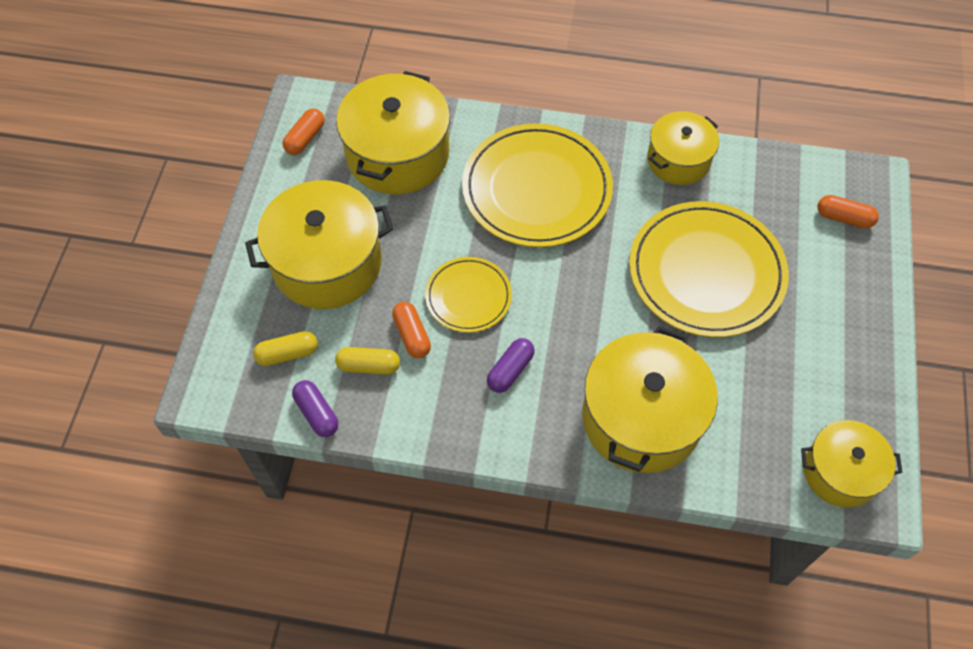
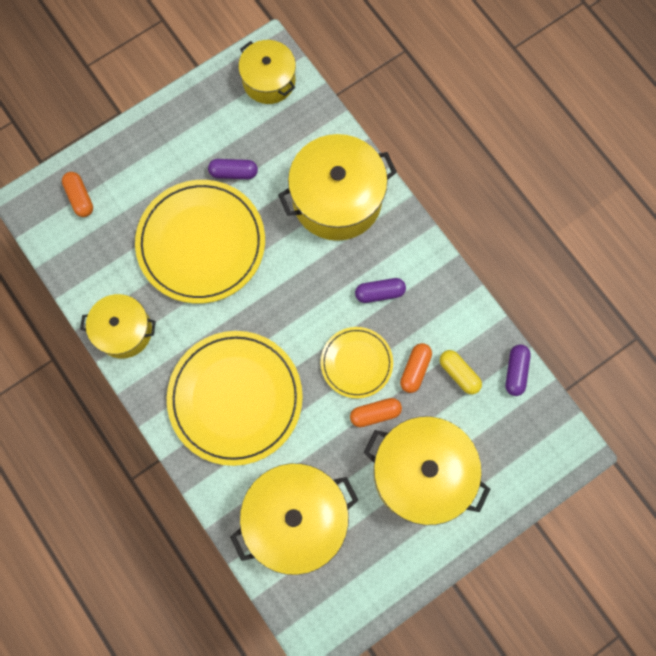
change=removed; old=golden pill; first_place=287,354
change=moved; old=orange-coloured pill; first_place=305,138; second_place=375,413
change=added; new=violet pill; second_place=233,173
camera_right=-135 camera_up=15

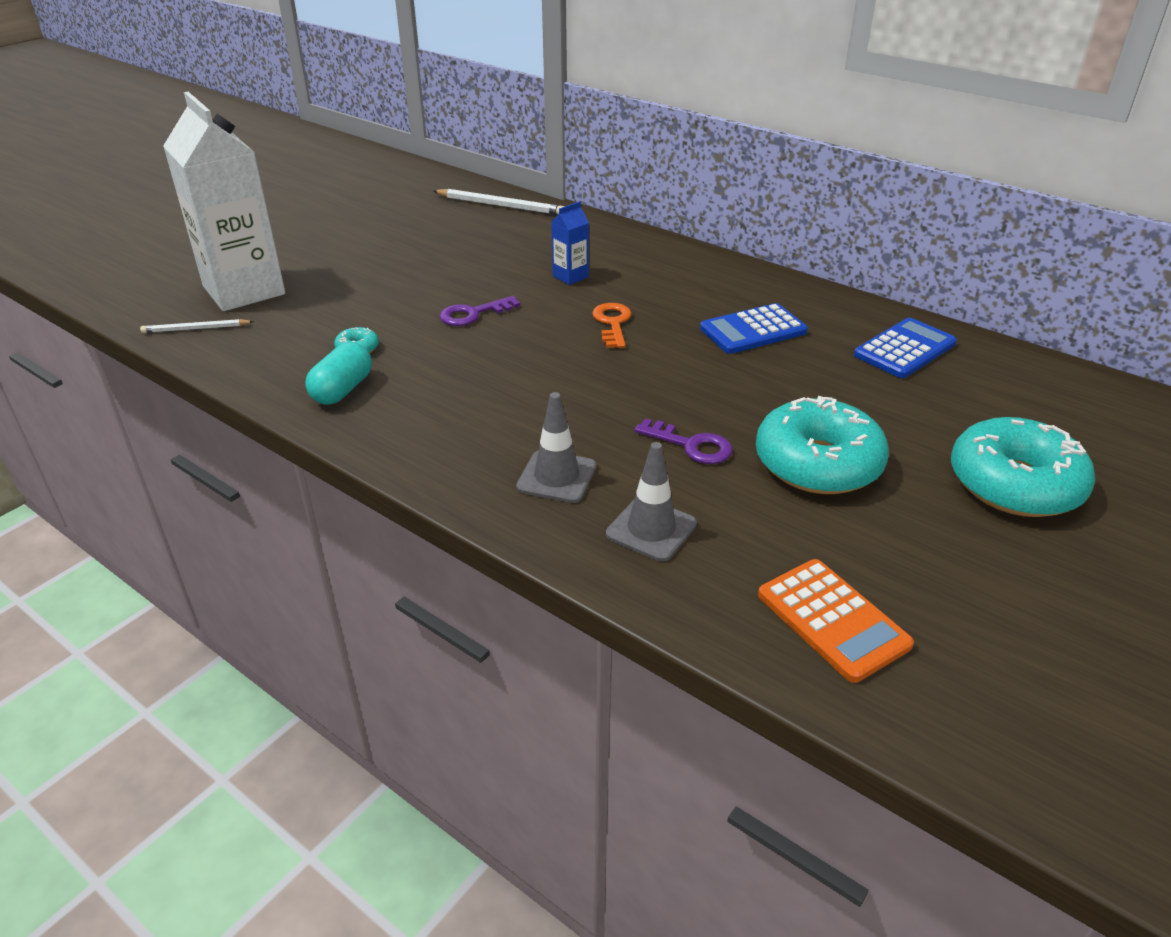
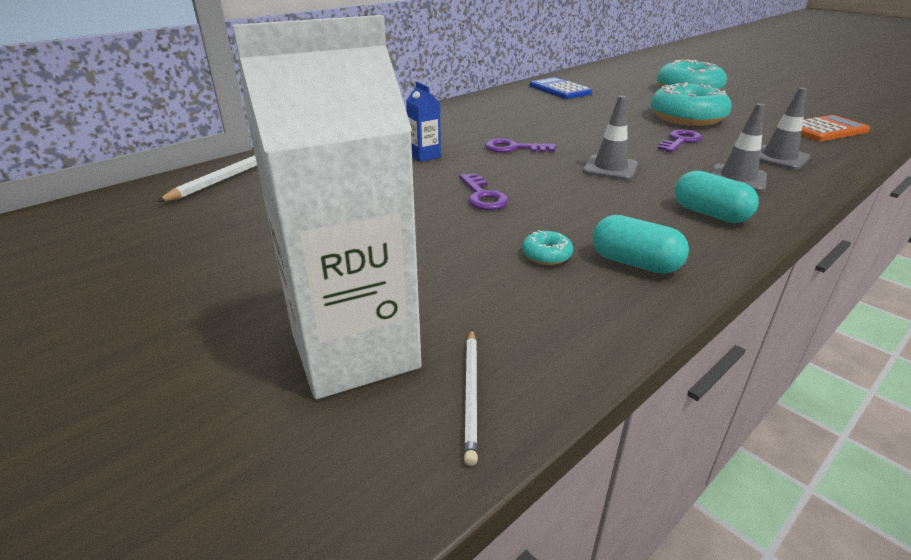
change=recoloured; old=orange-coloured latchkey; new=violet latchkey; first_place=612,323; second_place=514,148
change=removed; old=cobalt adding machine; first_place=753,330
change=added; new=ash-grey road cone; second_place=610,168
change=added; new=aqua pill; second_place=709,214
camera_right=-80 camera_up=-5

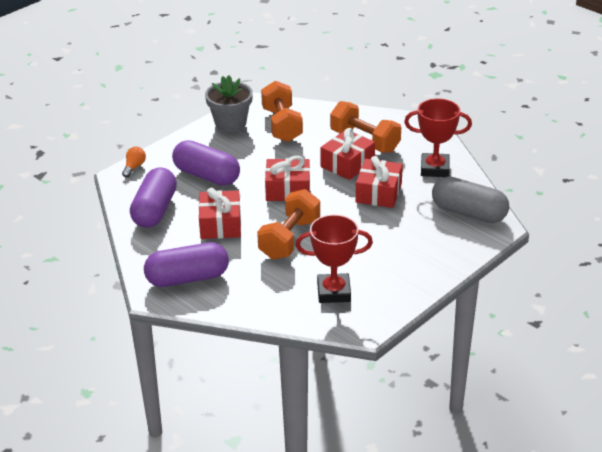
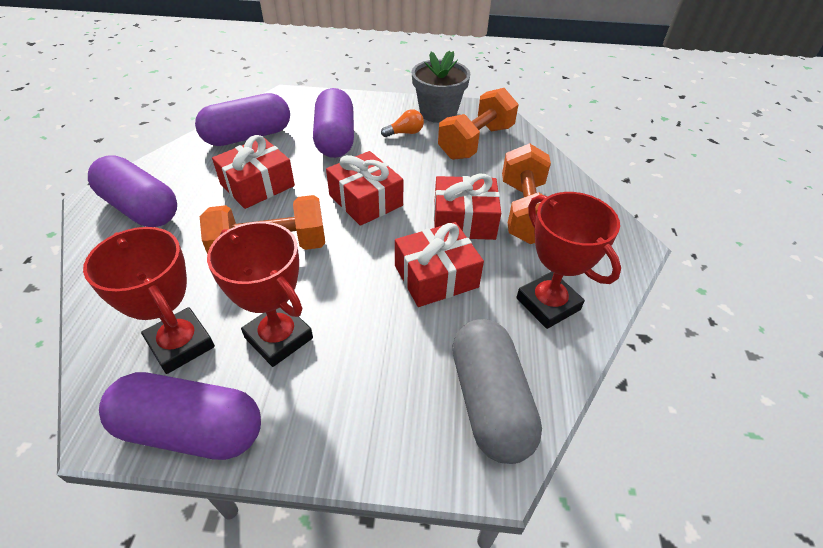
change=moved; old=orange-coloured bulb; first_place=134,167; second_place=405,133
change=added; new=violet pill; second_place=191,430
change=added; new=scarlet award cup; second_place=279,338
camera_right=50 camera_up=10

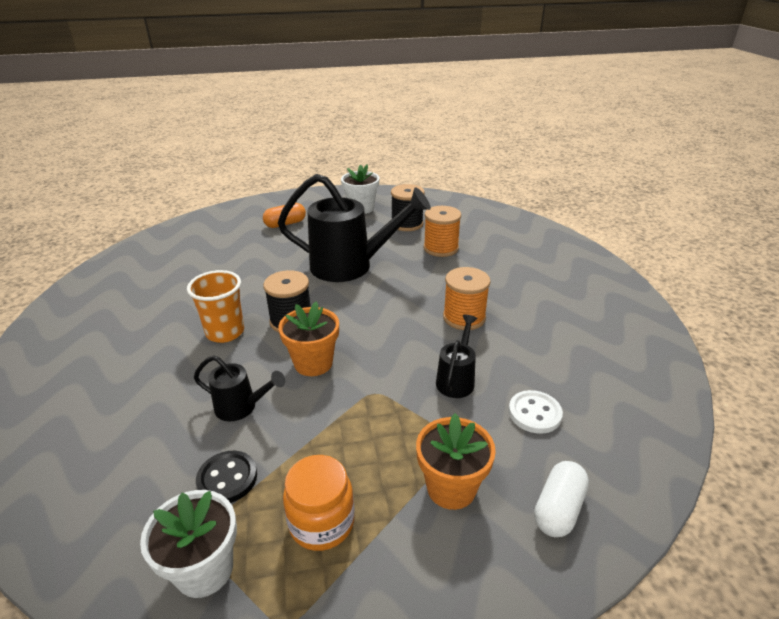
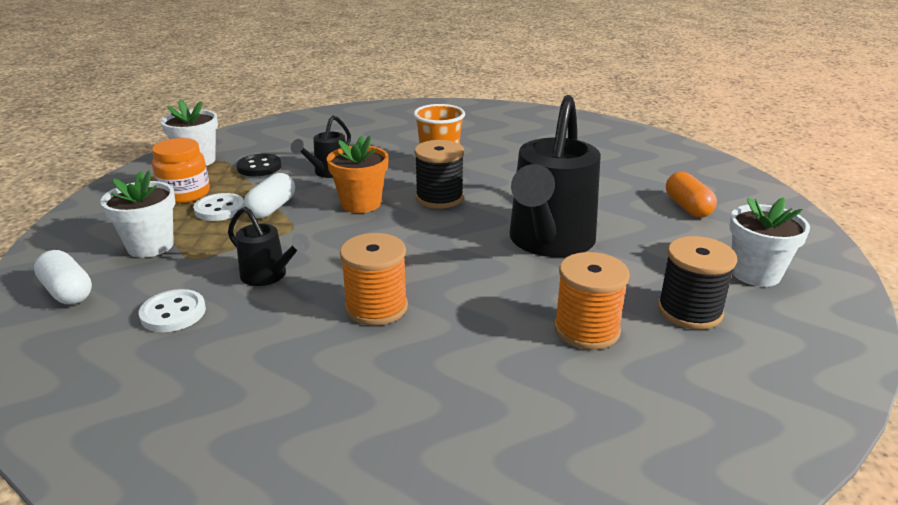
change=recoloured; old=orange-coloured flower pot; new=pure white flower pot; first_place=451,488; second_place=150,246
change=added; new=pure white sewing button; second_place=219,209
change=added; new=pure white pill; second_place=272,208
camera_right=105 camera_up=-5

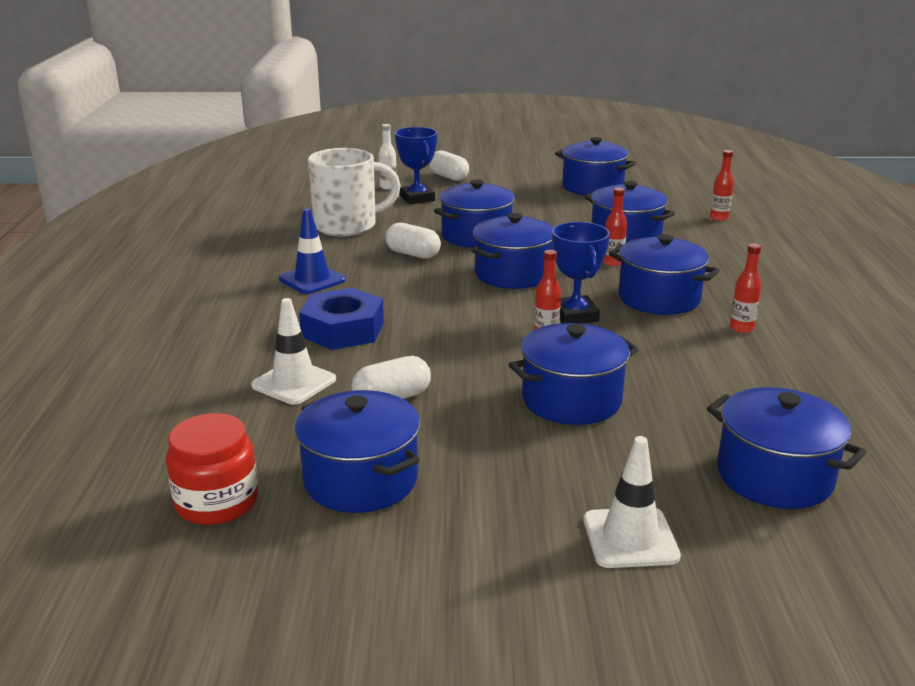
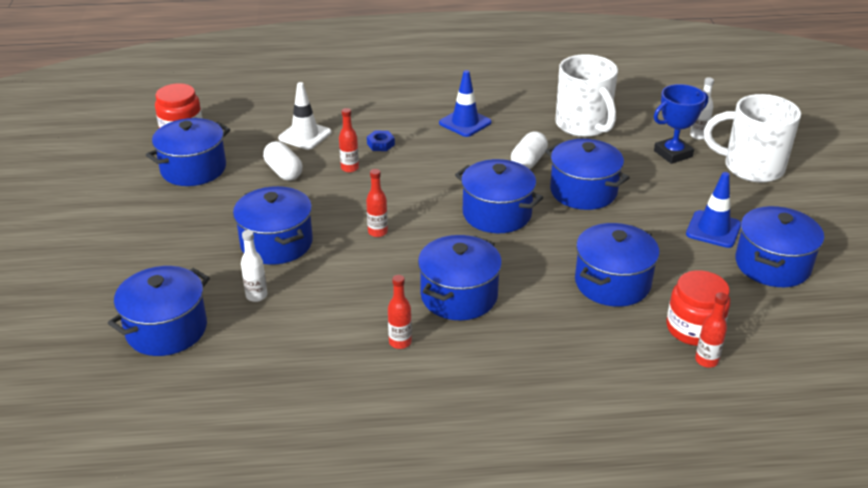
change=resized; old=cobalt hexagon nut; first_place=343,330; second_place=380,144; factor=0.45
change=replaced; old=pure white pill; new=pure white tea mug; first_place=448,177; second_place=751,167
change=removed; old=cobalt award cup; first_place=575,315
change=removed; old=pure white road cone; first_place=630,538
change=moved; old=scarlet flask; first_place=613,263; second_place=349,168
change=added; new=pure white flask; second_place=256,296
change=added; new=scarlet jar; second_place=694,328
change=added; new=cobalt road cone; second_place=713,229
camera_right=85 camera_up=10

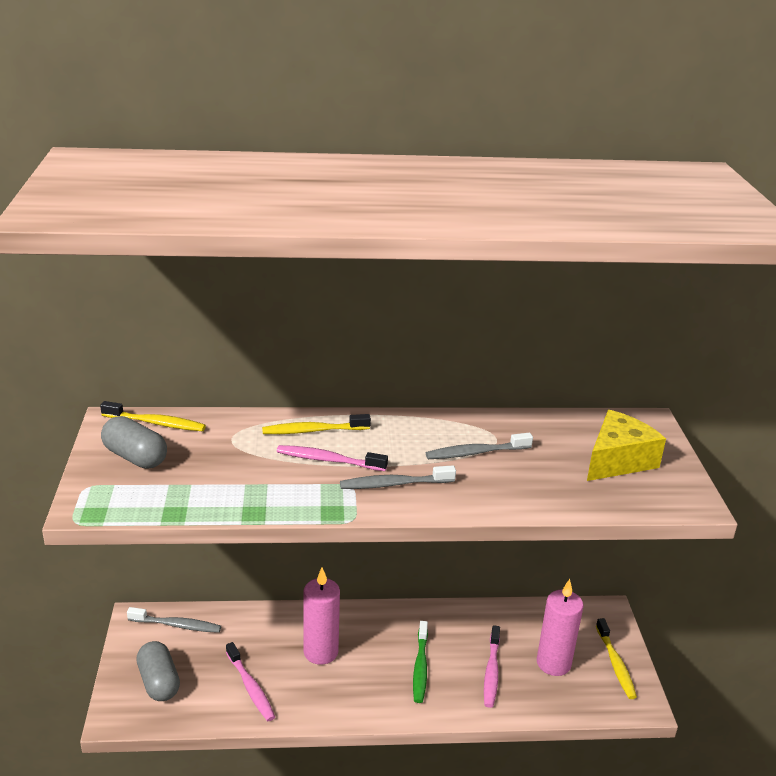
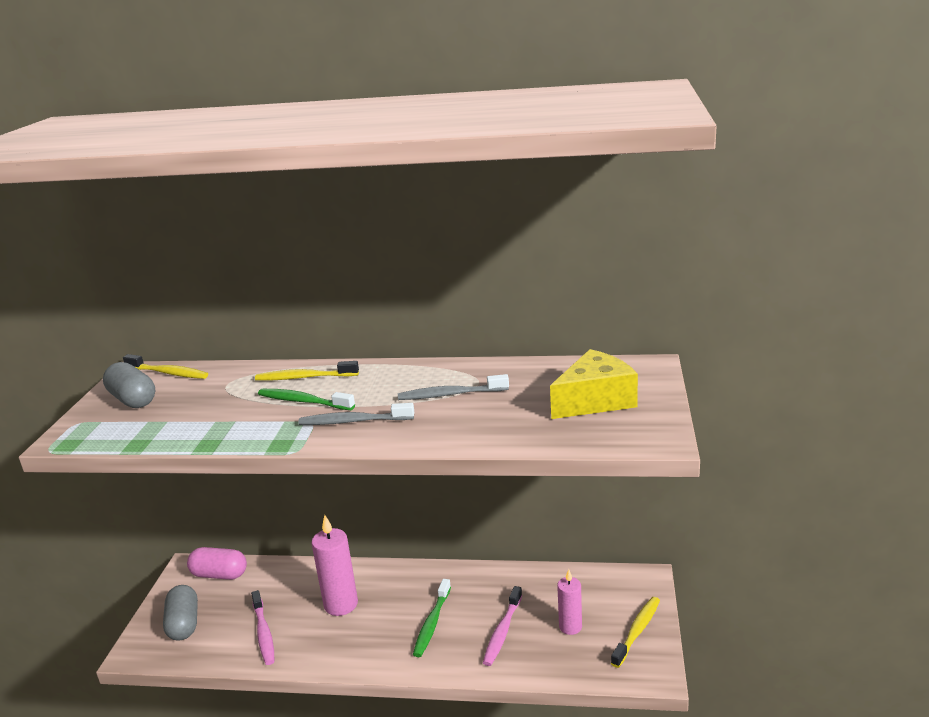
change=replaced; old=ash-grey tooth brush; new=rose-pink pill; first_place=177,625; second_place=219,574
change=recoloured; old=rose-pink tooth brush; new=emerald tooth brush; first_place=328,460; second_place=303,401
change=resized; old=rose-pink pillar candle; first_place=553,663; second_place=570,627; factor=0.63
change=turned; old=golden tooth brush; first_place=615,664; second_place=637,631; degrees=-150
camera_right=15 camera_up=-5

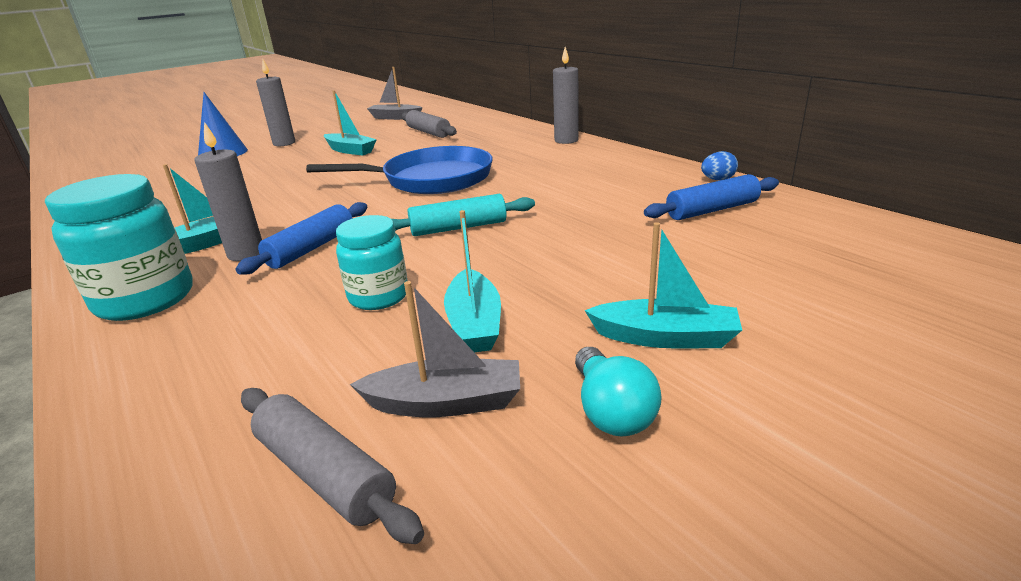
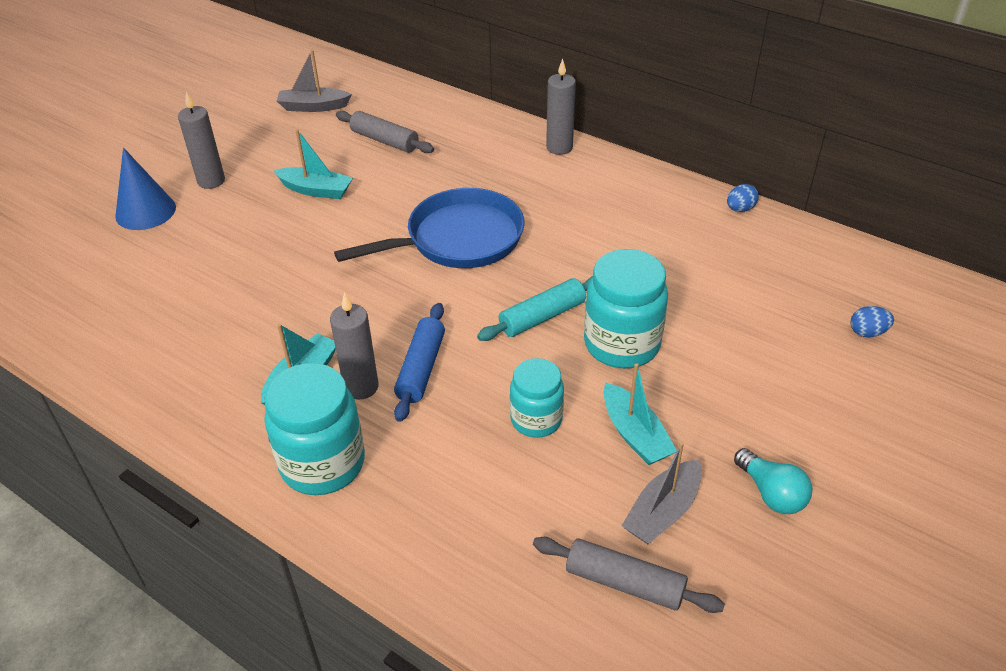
change=turned; old=ash-grey toy boat; first_place=445,402; second_place=663,511; degrees=150
change=removed; old=aqua toy boat; first_place=665,337
change=removed; old=cobalt dough roller; first_place=712,210
change=added; new=aqua jar; second_place=621,344
change=added; new=cobalt toy egg; second_place=867,332
camera_right=-20 camera_up=15

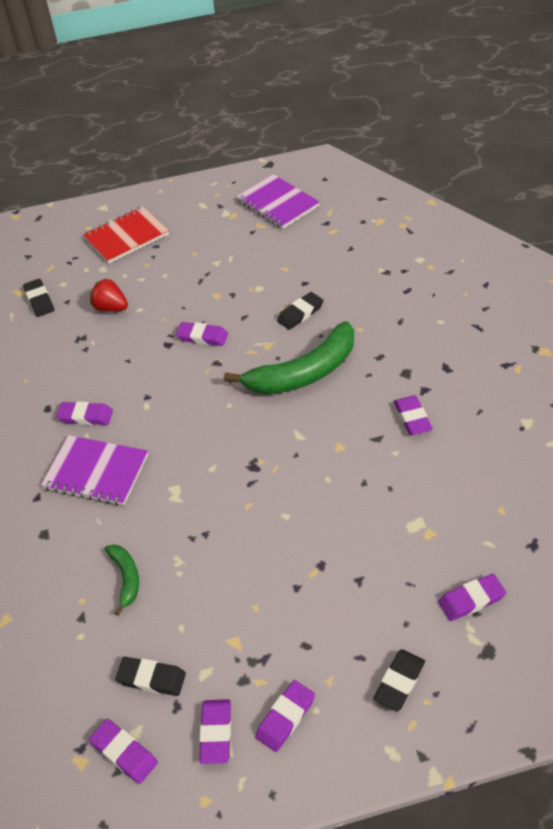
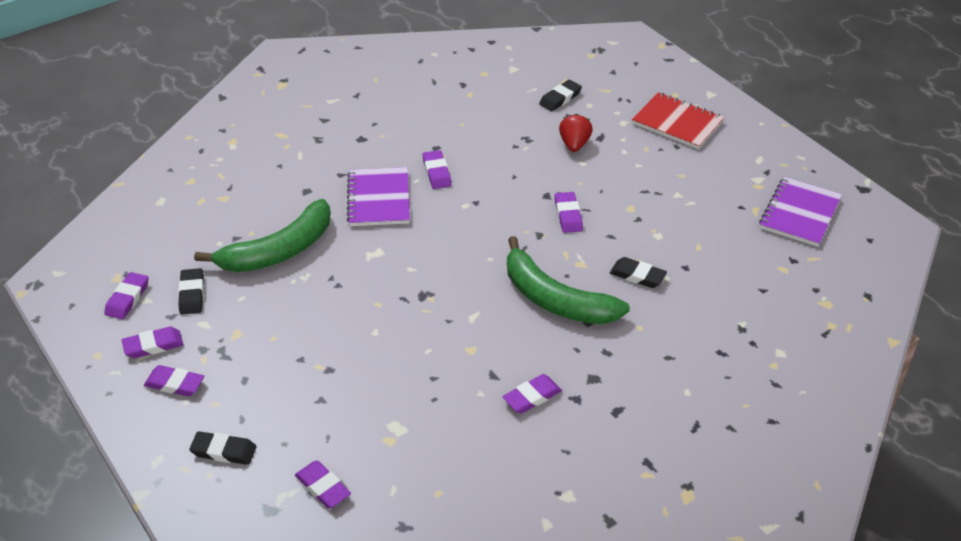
change=resized; old=emerald toy banana; first_place=126,578; second_place=279,251; factor=2.1
camera_right=65 camera_up=-5

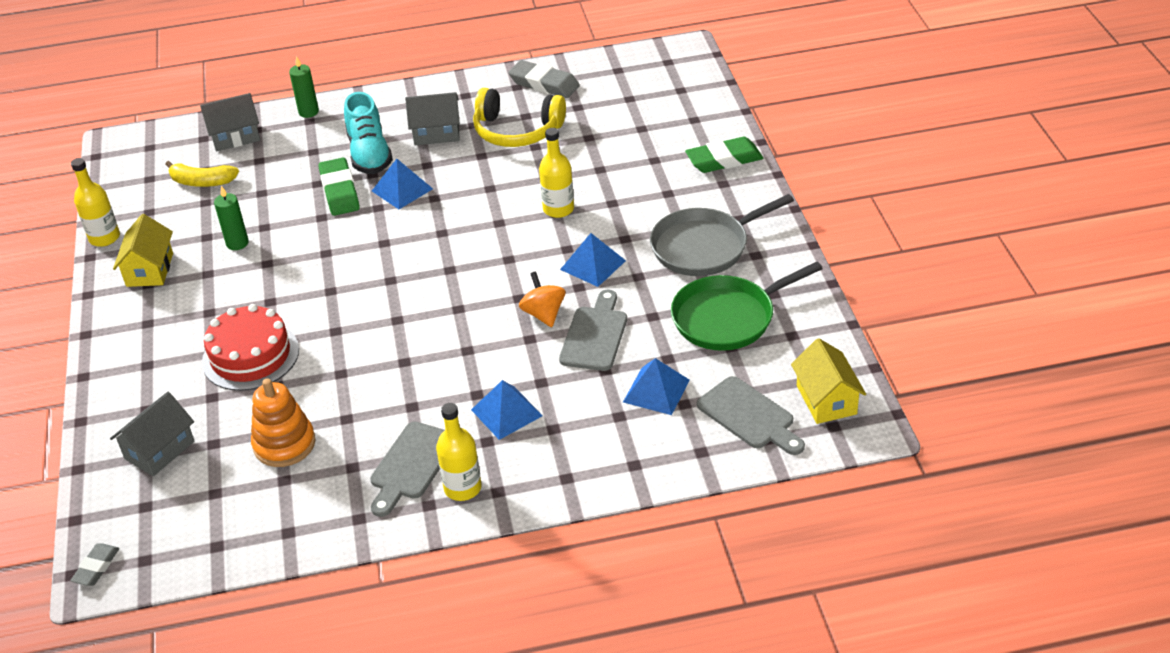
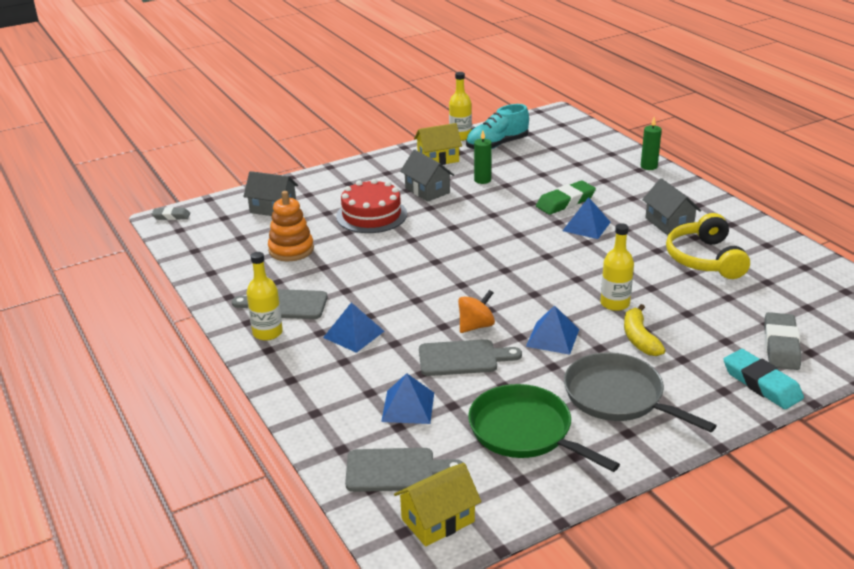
change=moved; old=golden toy banana; first_place=202,182; second_place=639,338
change=moved; old=ash-grey house; first_place=235,137; second_place=427,190
change=moved; old=aqua sneaker; first_place=369,154; second_place=497,145
change=moved; old=ash-grey pencil eraser; first_place=544,84; second_place=781,346
change=recoloured; old=emerald pencil eraser; new=aqua pencil eraser; first_place=724,160; second_place=761,384
change=turned; old=ash-grey bread board; first_place=749,416; second_place=396,470; degrees=-120
camera_right=70 camera_up=-10

